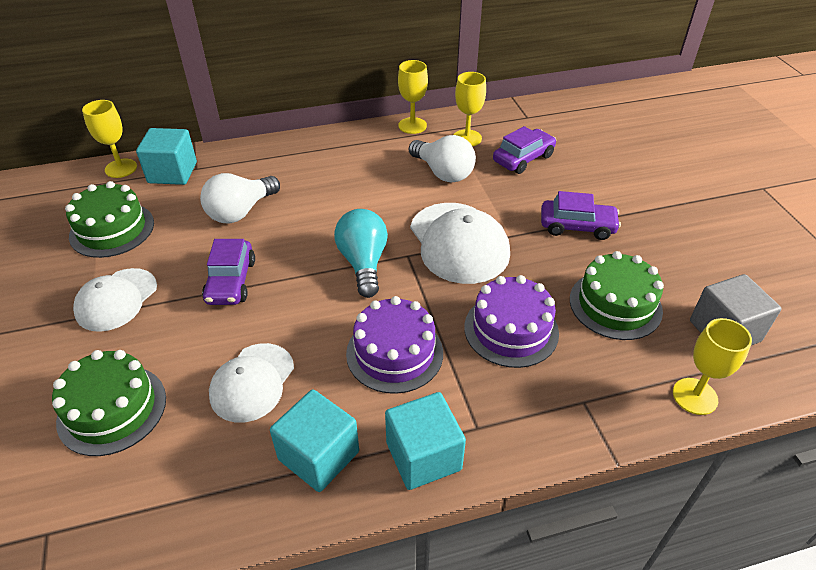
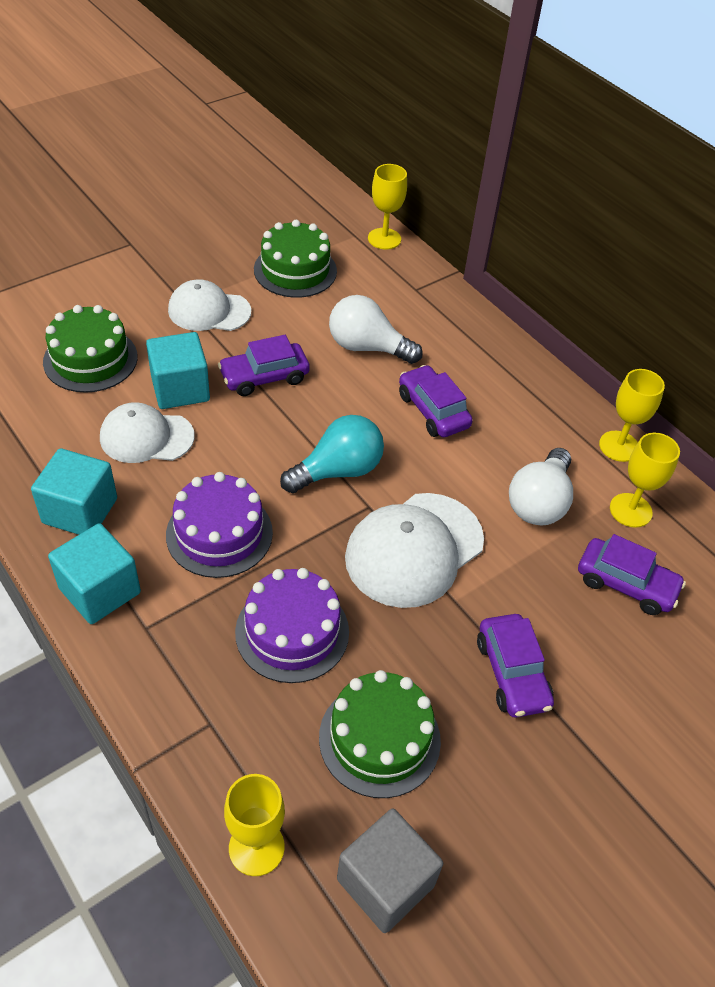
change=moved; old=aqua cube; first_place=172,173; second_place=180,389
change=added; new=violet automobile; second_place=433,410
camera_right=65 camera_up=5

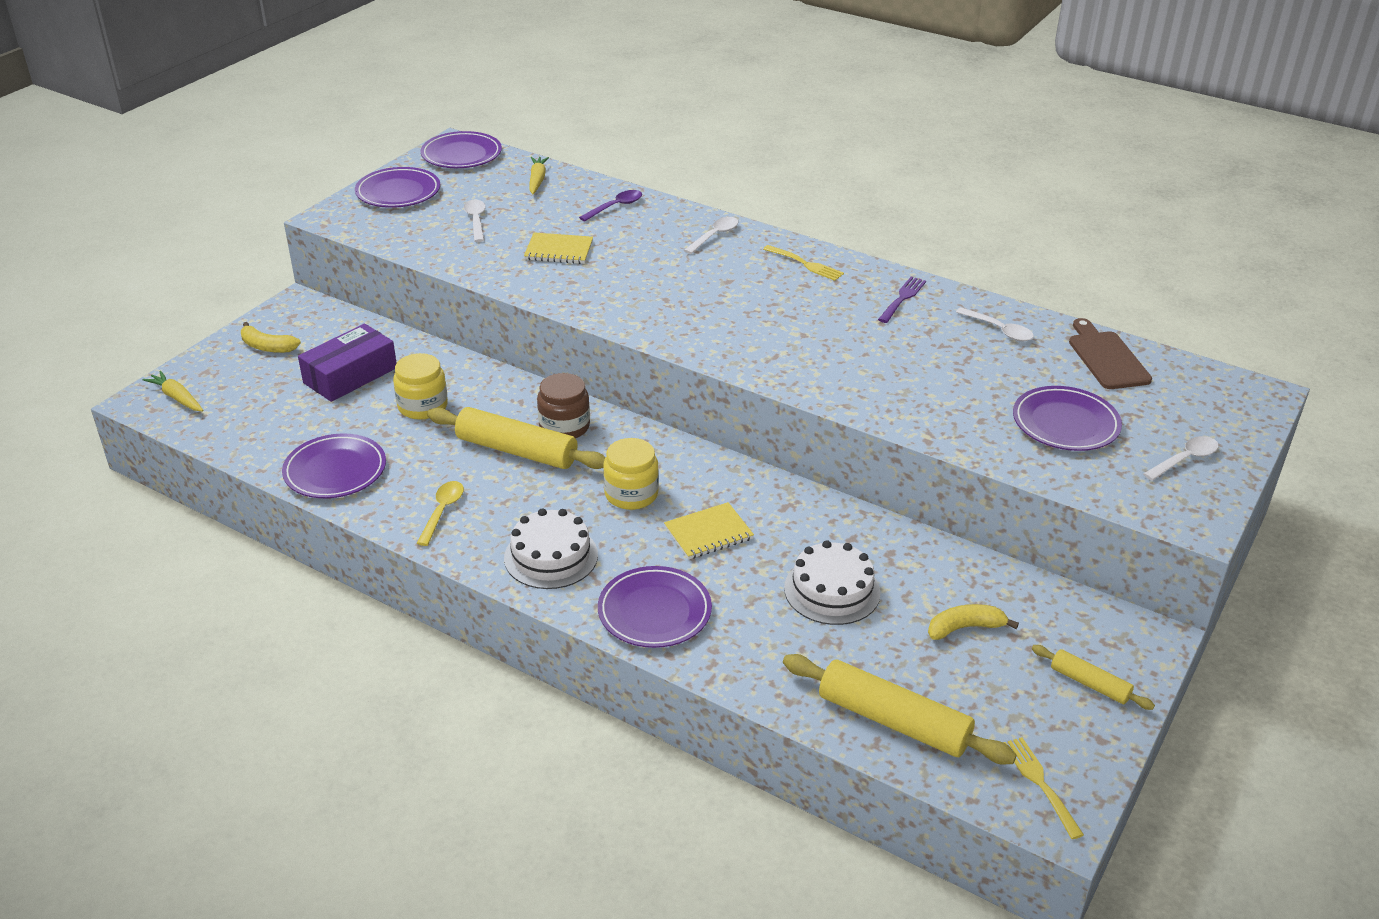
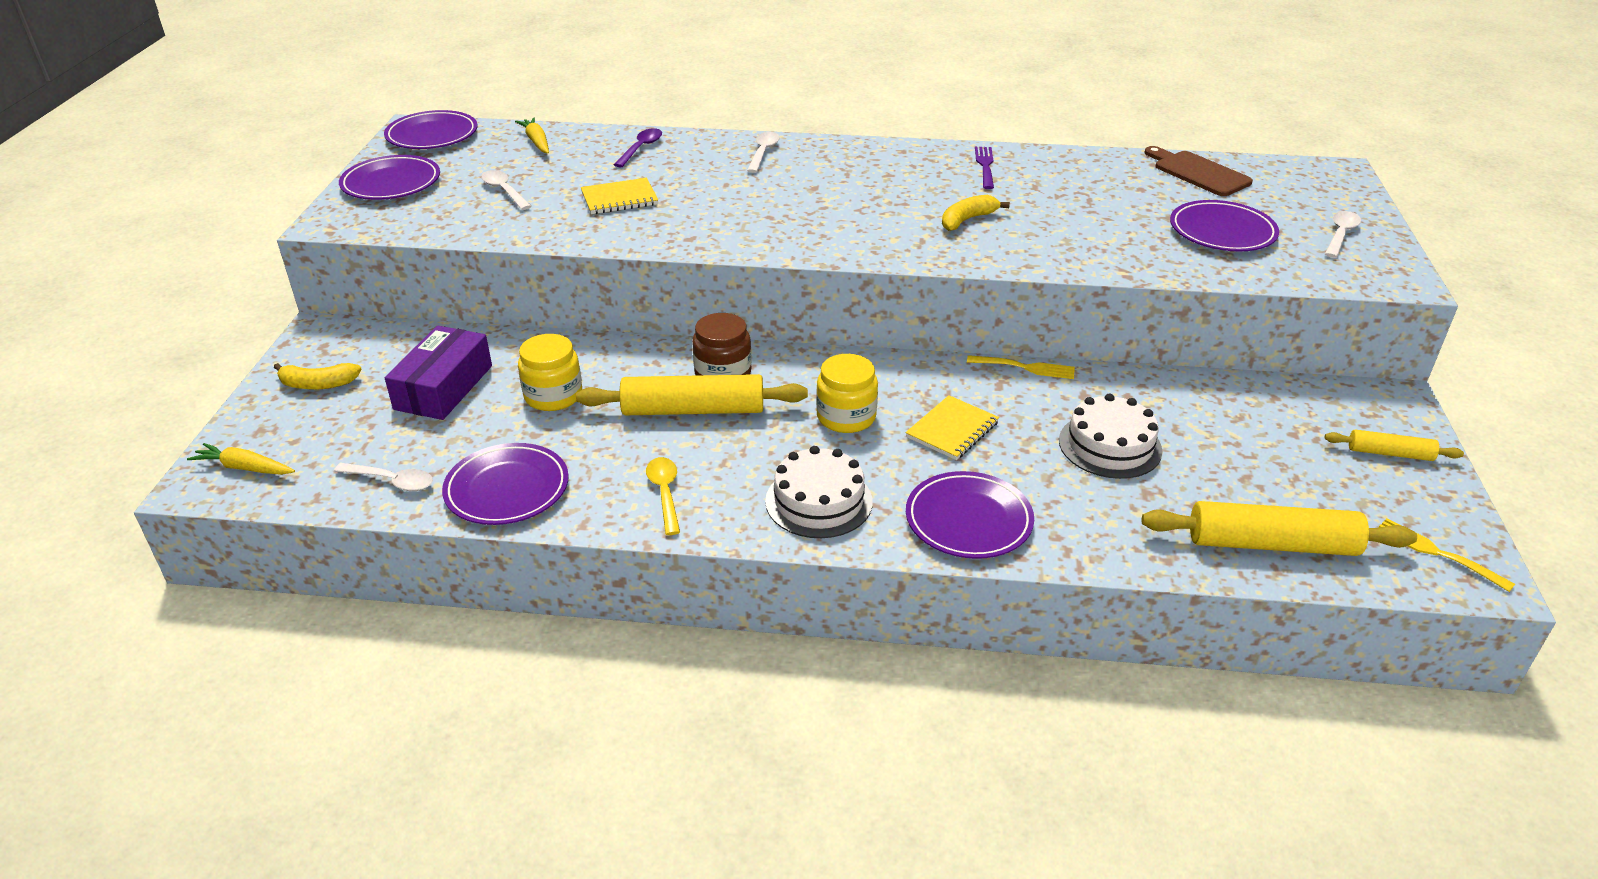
change=moved; old=golden fork; first_place=805,264; second_place=1024,367
change=moved; old=golden toy banana; first_place=965,628; second_place=967,220
change=moved; old=pure white tablespoon; first_place=999,330; second_place=392,481
camera_right=-25 camera_up=0

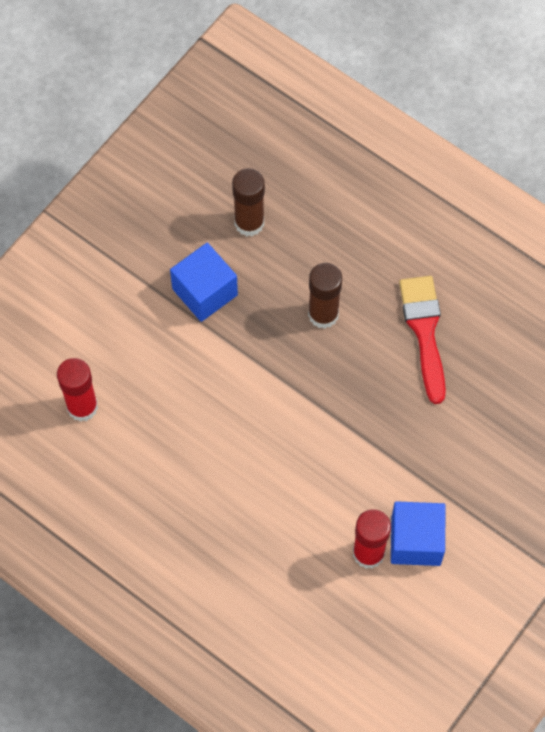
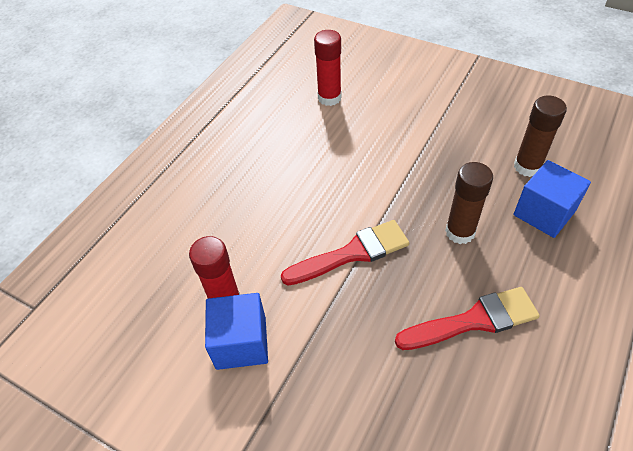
change=moved; old=cobalt cube; first_place=205,292; second_place=544,213
change=added; new=scarlet paint brush; second_place=352,253
camera_right=85 camera_up=-15

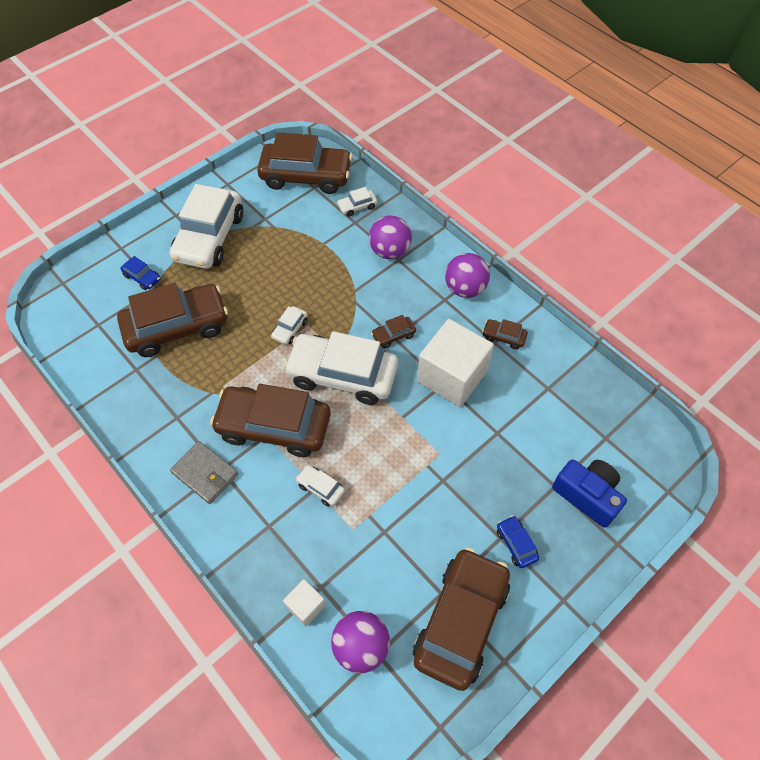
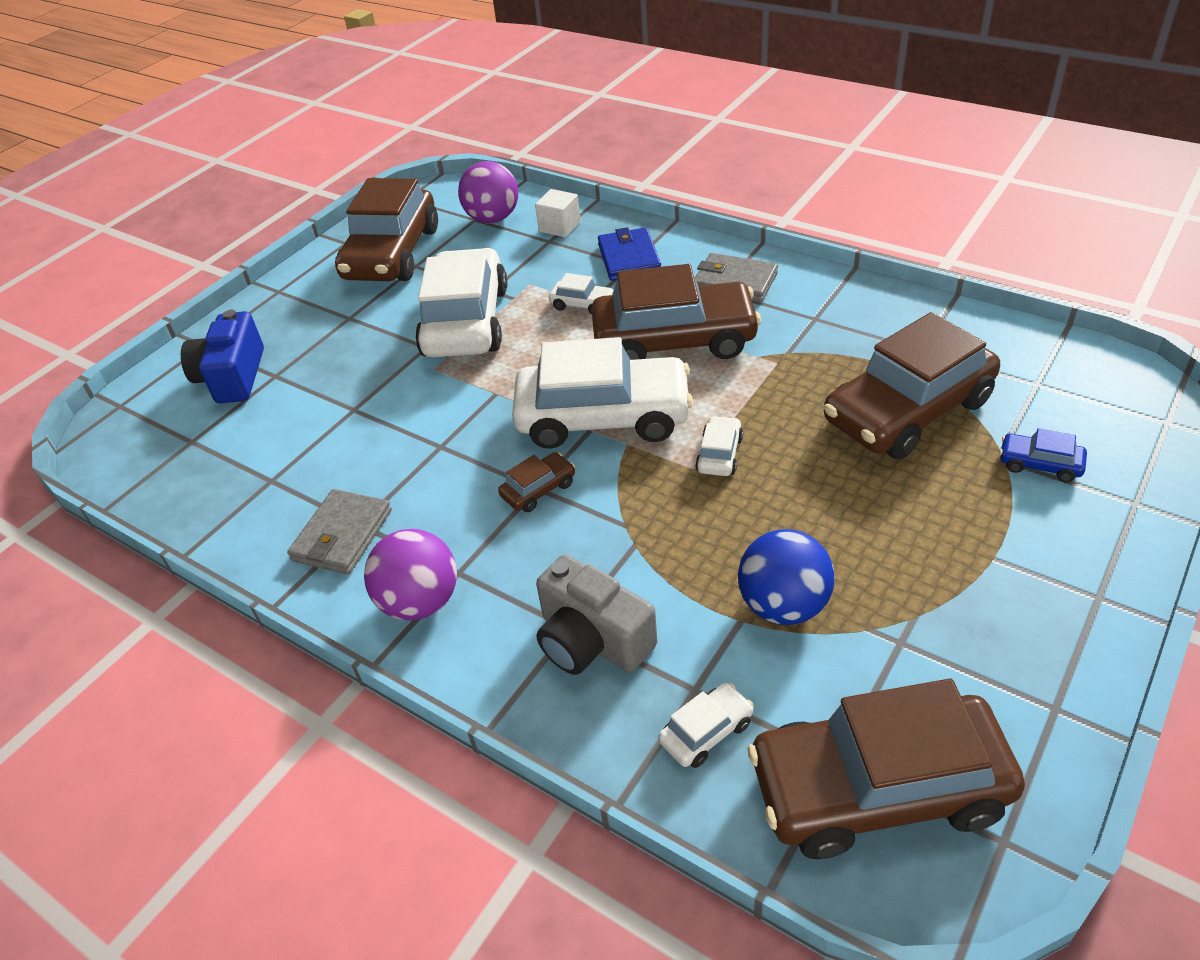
change=moved; old=pure white automobile; first_place=210,237; second_place=465,321
change=replaced; old=violet play ball; new=ash-grey camera; first_place=389,251; second_place=592,640
change=removed; old=pure white cube; first_place=452,376
change=replaced; old=brown automobile; new=ash-grey billfold; first_place=503,337; second_place=342,535
change=removed; old=cobalt automobile; first_place=516,544
change=turned; old=cobalt camera; first_place=587,495; second_place=232,377; degrees=60
change=added; new=cobalt billfold; second_place=629,258
change=added; new=cobalt play ball; second_place=783,606
camera_right=170 camera_up=-15

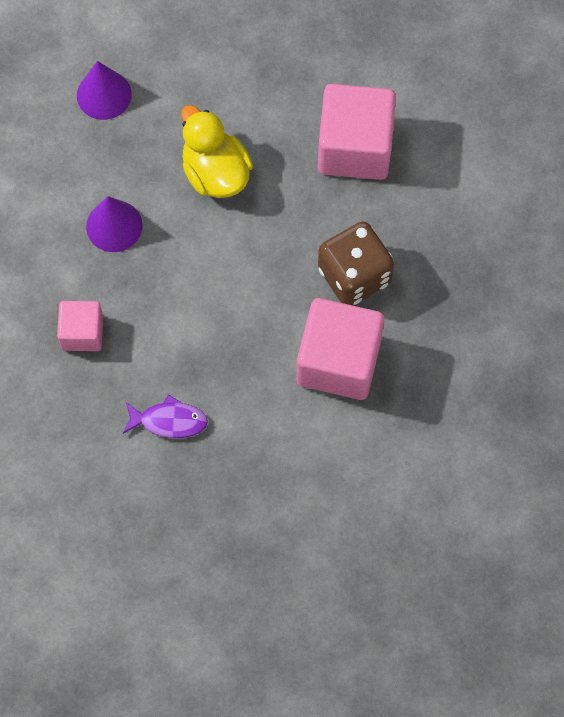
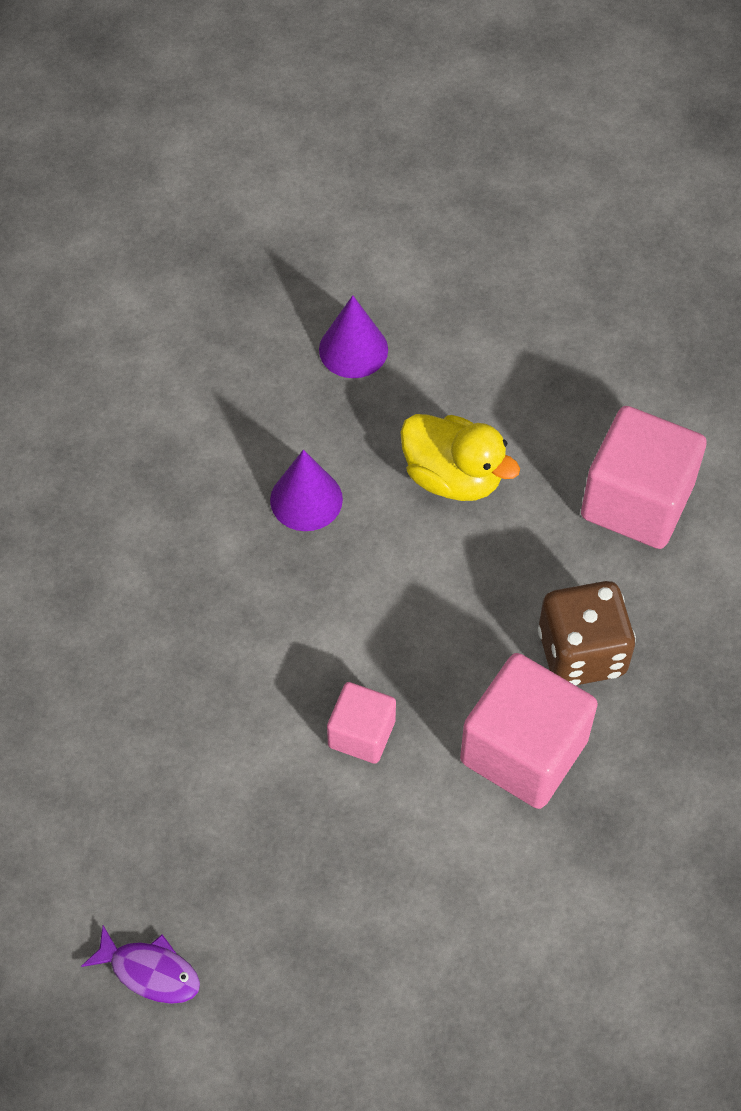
change=moved; old=rose-pink cube; first_place=82,333; second_place=361,734
change=moved; old=violet fish figure; first_place=169,421; second_place=150,971
change=turned; old=golden rubber duck; first_place=215,172; second_place=453,477; degrees=135
camera_right=20 camera_up=-10

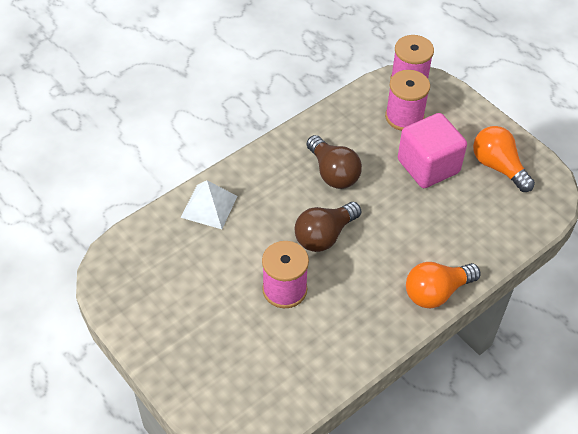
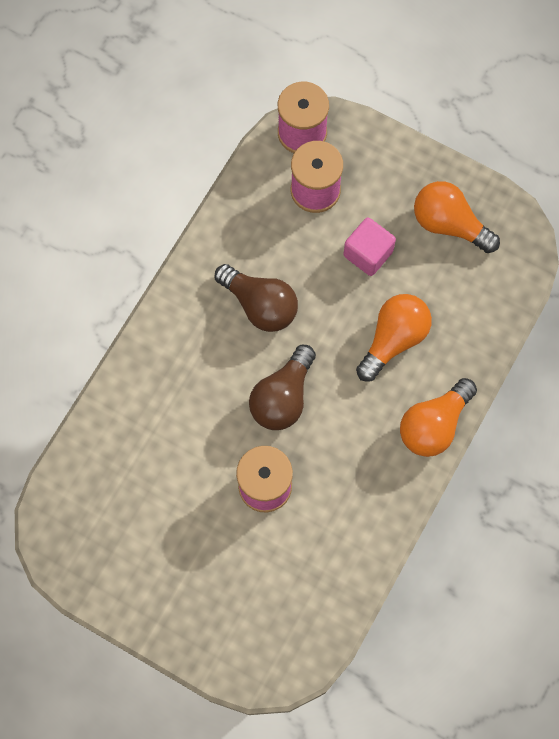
change=removed; old=pure white pyramid shape; first_place=209,206
change=resized; old=rose-pink cube; first_place=428,166; second_place=368,254; factor=0.62
change=added; new=orange-coloured bulb; second_place=393,339
camera_right=-20 camera_up=20

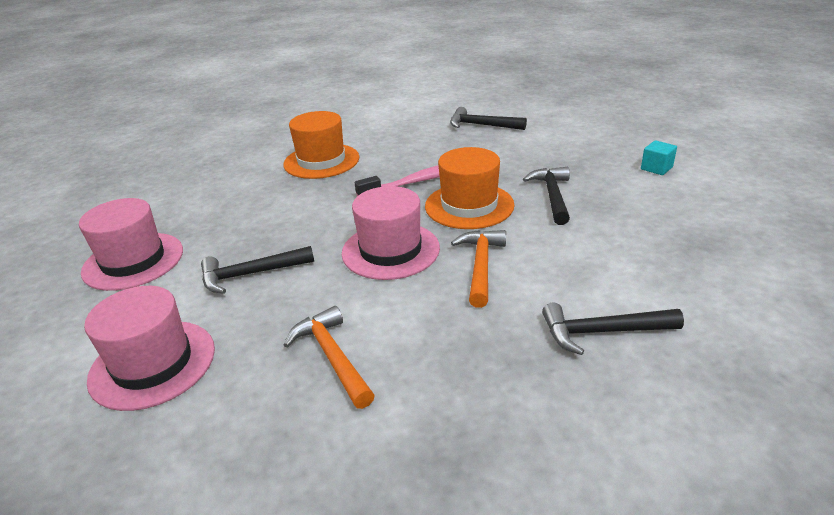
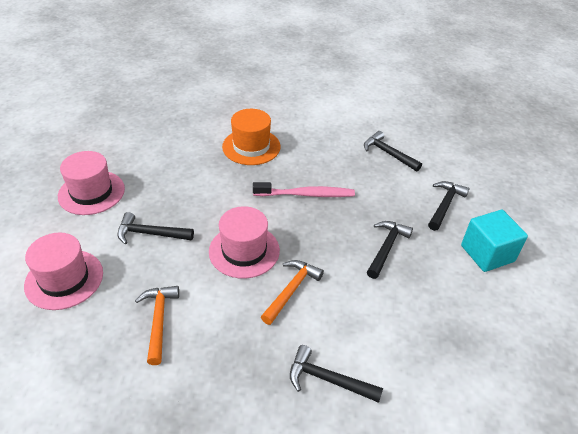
change=removed; old=orange-coloured hat; first_place=469,205
change=resized; old=aqua cube; first_place=656,168; second_place=487,253; factor=1.98
change=added; new=black carpenter's hammer; second_place=444,205
camera_right=20 camera_up=10

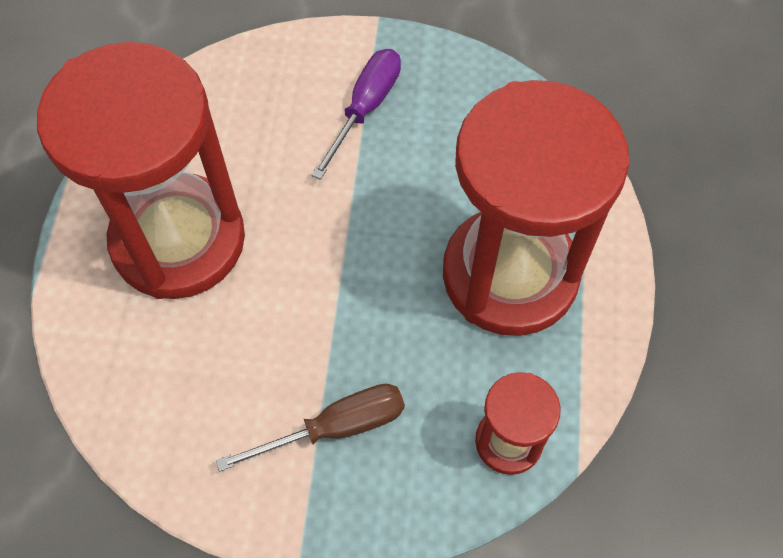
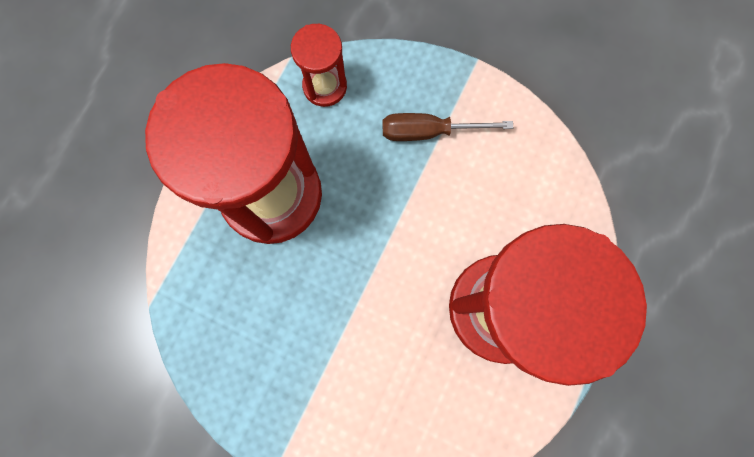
change=removed; old=violet flat screwdriver; first_place=365,108
camera_right=-160 camera_up=15

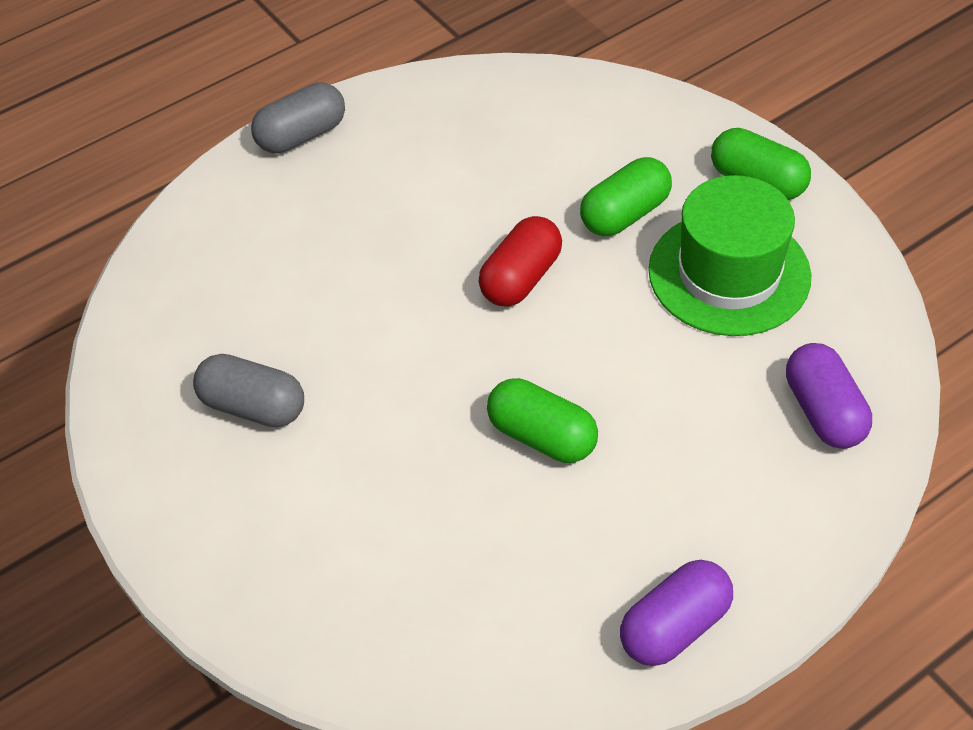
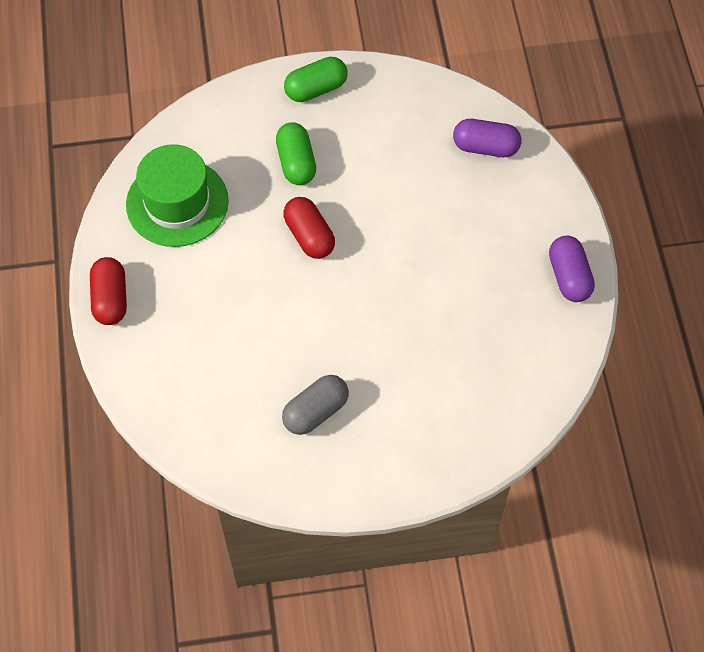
change=recoloured; old=ash-grey pill; new=scarlet pill; first_place=302,135; second_place=110,299
change=removed; old=emerald pill; first_place=542,436
change=moved; old=emerald hat; first_place=729,273; second_place=177,203
camera_right=-65 camera_up=10

